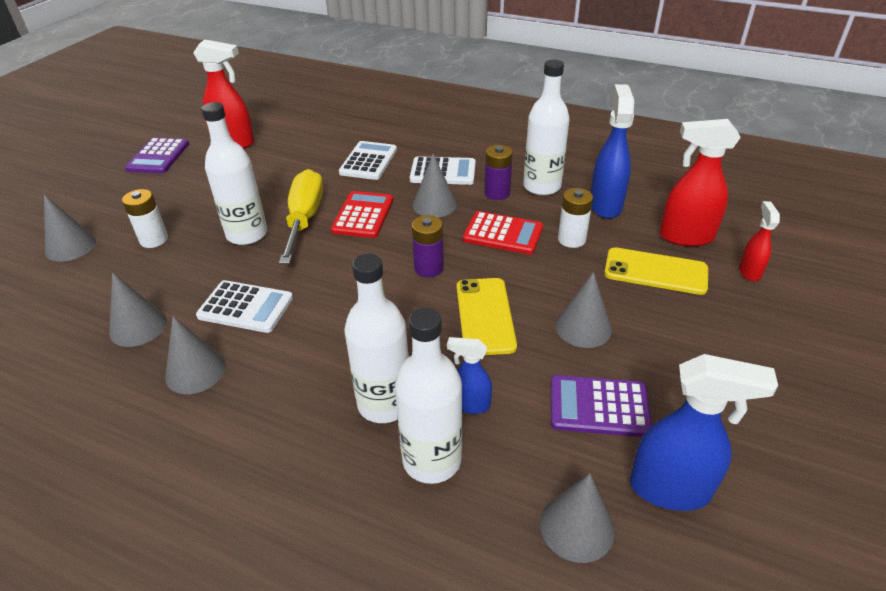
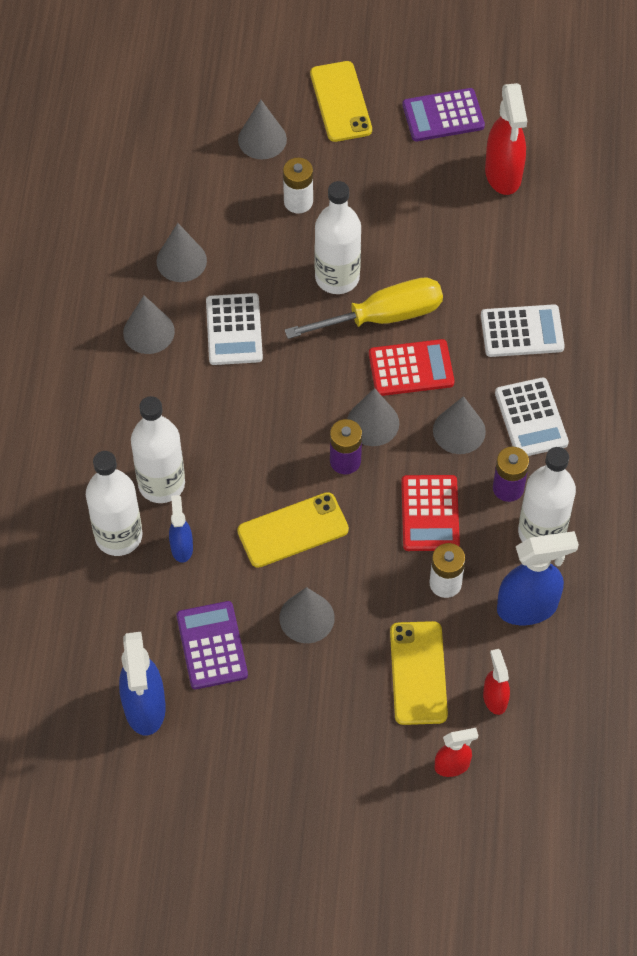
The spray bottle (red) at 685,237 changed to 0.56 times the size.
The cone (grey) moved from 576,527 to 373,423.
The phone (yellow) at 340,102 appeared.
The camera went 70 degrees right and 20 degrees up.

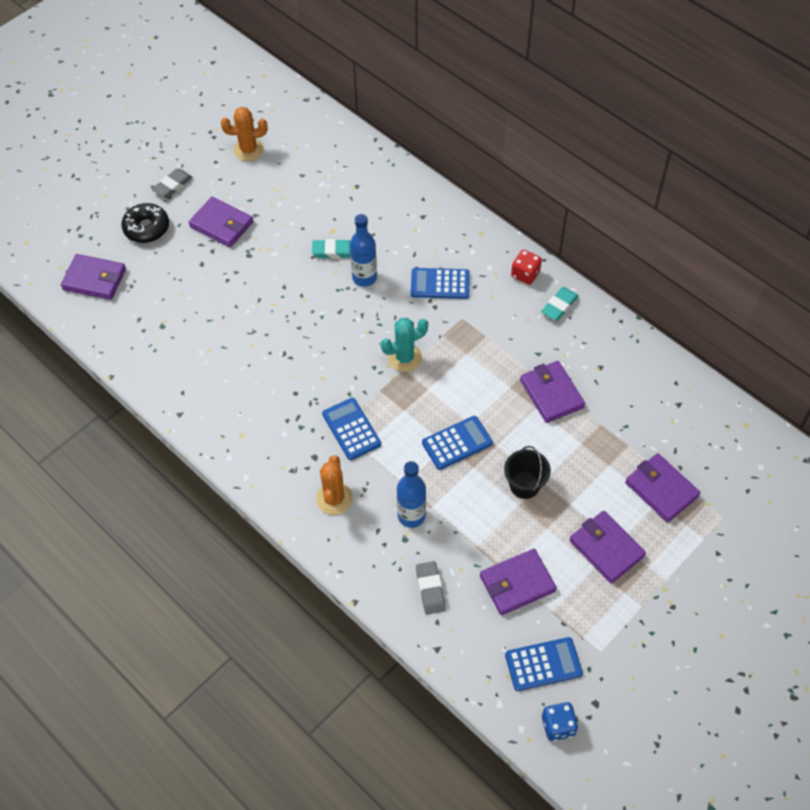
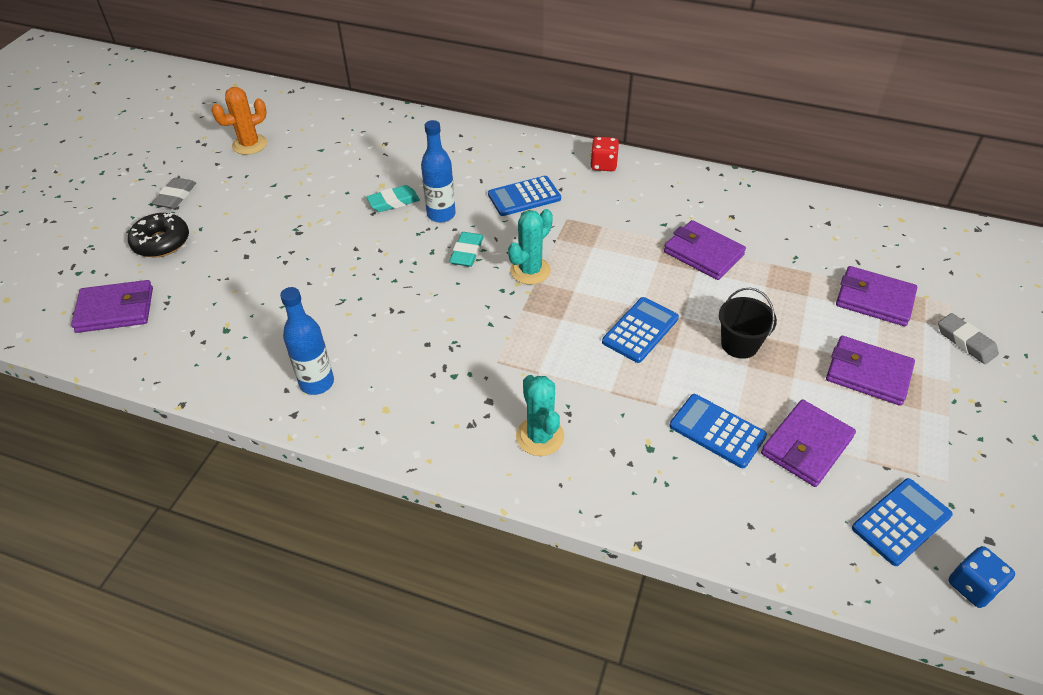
The wallet (purple) at 221,224 disappeared.
The eraser (turquoise) moved from 559,306 to 467,252.
The calculator (blue) moved from 351,429 to 717,431.
The cactus (orange) at 334,498 became the cactus (turquoise) at 540,436.
The bottle (blue) moved from 411,516 to 317,383.
The eraser (grey) moved from 430,589 to 965,342.
The camera went 25 degrees left and 10 degrees down.

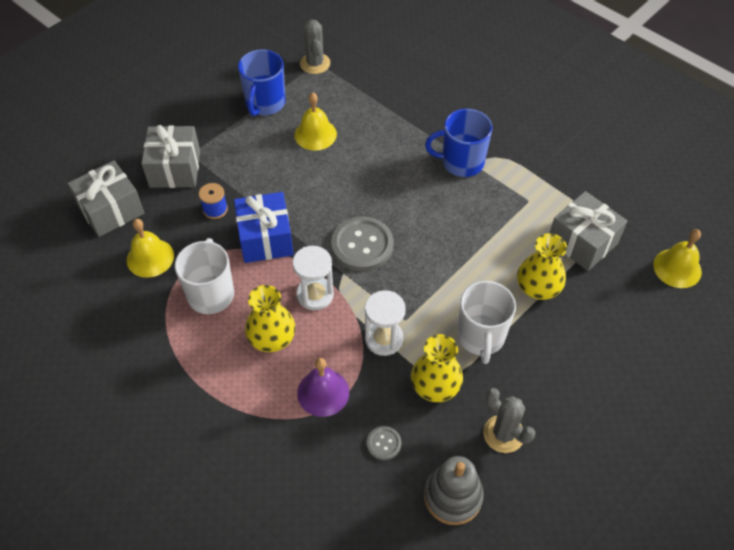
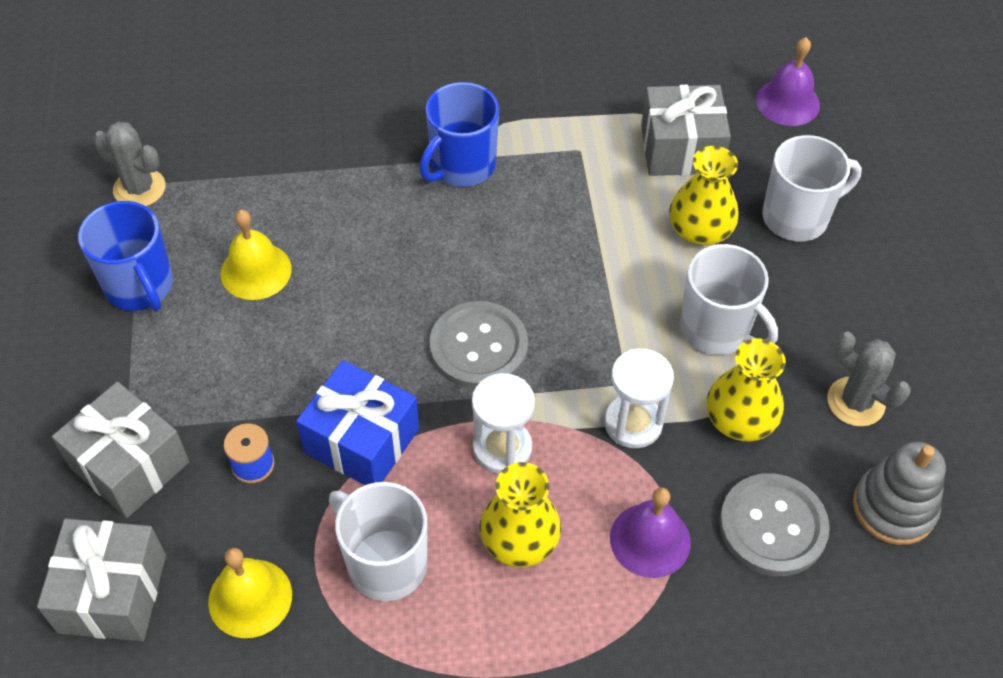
The bell (yellow) at 677,268 became the bell (purple) at 787,102.
The cactus (grey) at 503,434 turned 45 degrees clockwise.
The button (grey) at 384,443 changed to 2.08 times the size.
The mug (white) at 797,217 appeared.
The camera went 50 degrees left and 0 degrees up.

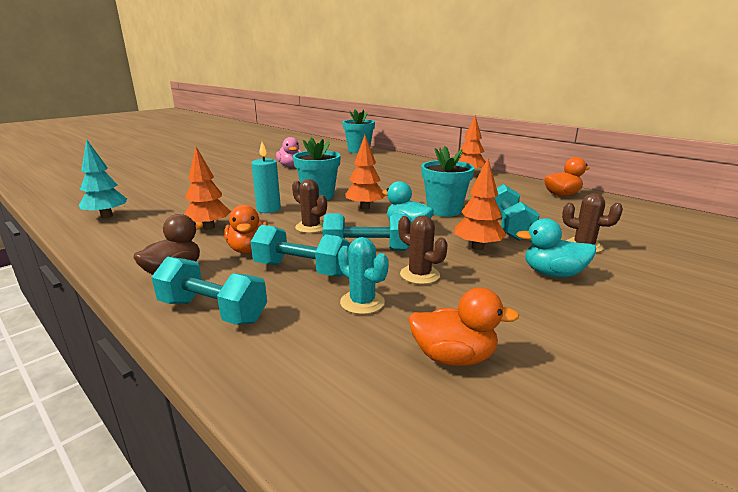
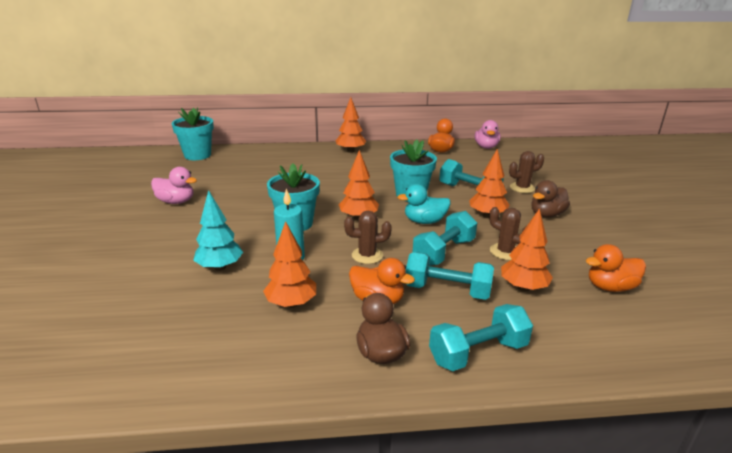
The tree (turquoise) moved from 107,216 to 220,267.
The cactus (brown) at 419,275 turned 45 degrees clockwise.
The duck (turquoise) at 553,273 became the duck (brown) at 546,214.
The dumbbell (turquoise) at 301,270 turned 45 degrees clockwise.
The cactus (turquoise) at 362,302 was replaced by the tree (orange) at 523,287.
The duck (orange) at 453,357 turned 150 degrees counterclockwise.
The duck (pink) at 486,147 appeared.
The camera went 50 degrees left and 5 degrees up.

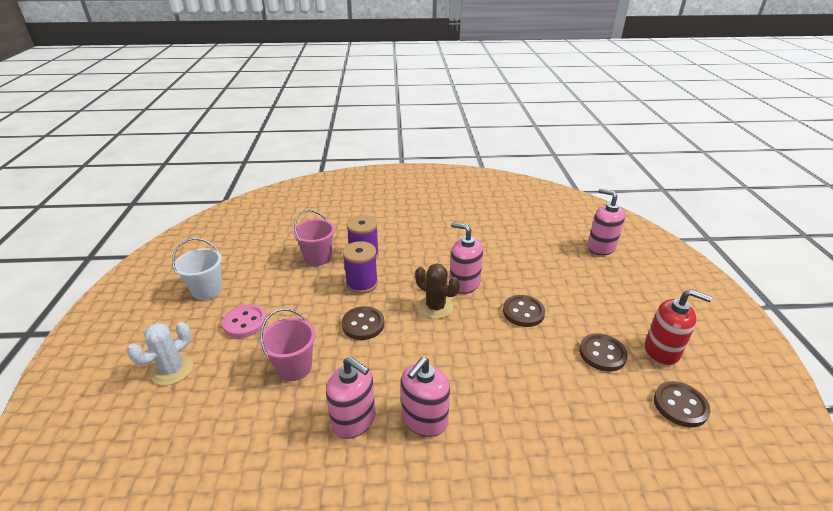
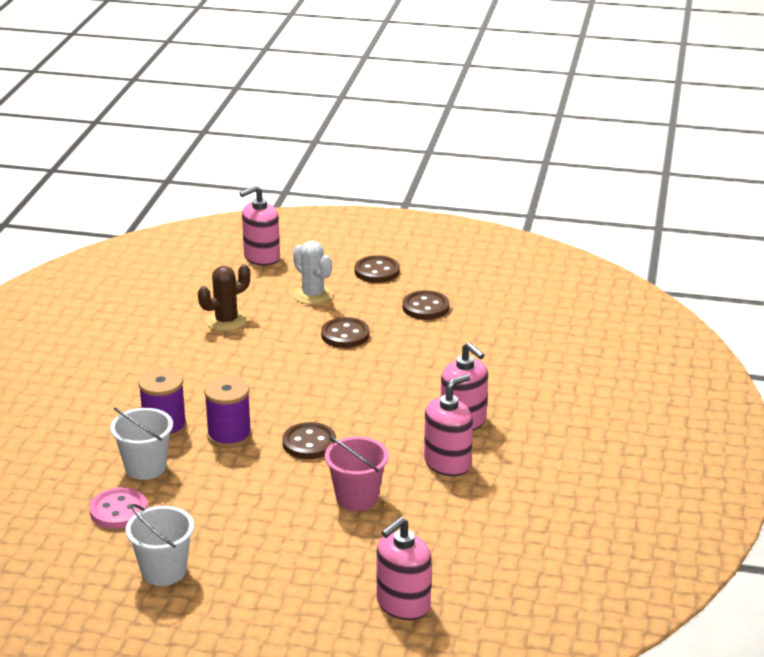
The bucket (pink) at 318,258 became the bucket (white) at 145,467.
The soap dispenser (pink) moved from 464,283 to 403,604.
The cactus (brown) moved from 435,307 to 226,321.
The soap dispenser (red) at 662,351 disappeared.
The button (pink) moved from 245,322 to 118,511.
The cactus (white) moved from 172,370 to 313,295.
The button (brown) moved from 680,405 to 377,271.
The camera went 75 degrees left and 5 degrees down.

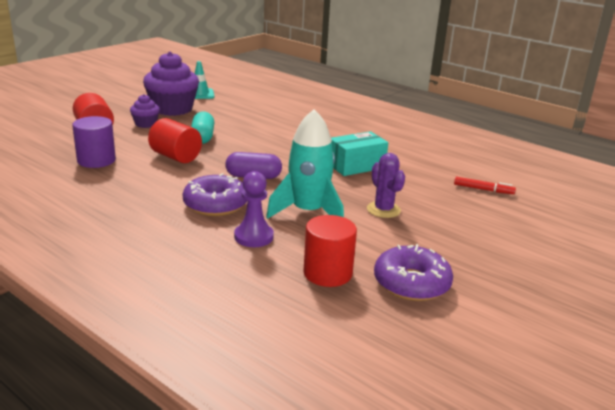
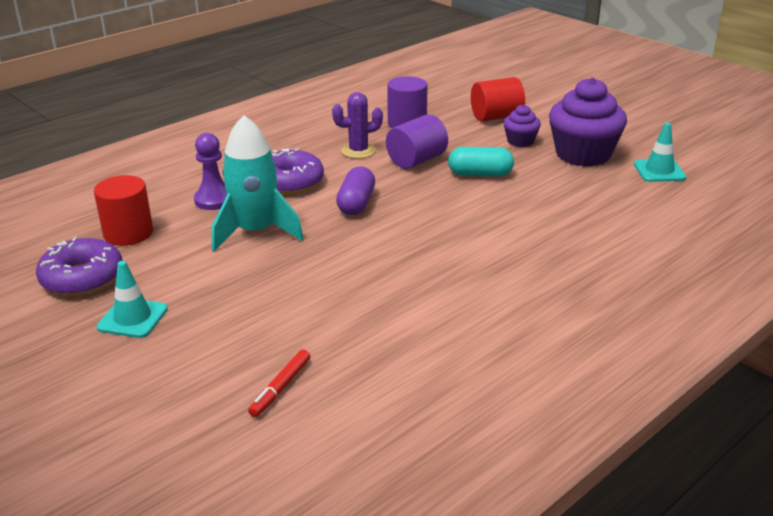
The cylinder (red) at 176,157 became the cylinder (purple) at 416,160.
The box (turquoise) at 356,166 disappeared.
The cactus (purple) moved from 383,210 to 358,151.
The traffic cone (turquoise) at 132,318 appeared.
The camera went 100 degrees right and 5 degrees up.

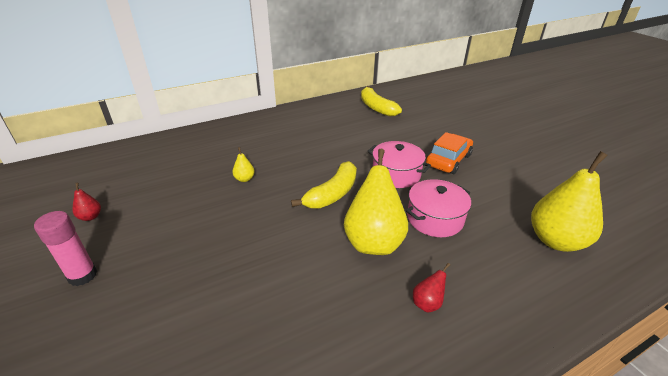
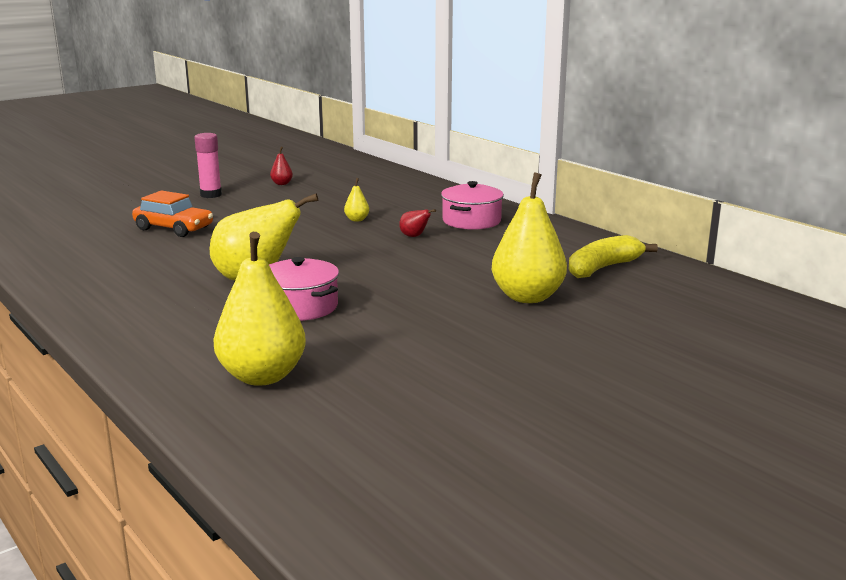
The car (orange) moved from 448,160 to 174,228.
The pot (pink) moved from 396,174 to 471,221.
The banana (yellow) at 332,194 disappeared.
The pear (red) moved from 427,303 to 414,236.
The pear (yellow) at 527,297 appeared.
The camera went 80 degrees right and 15 degrees down.

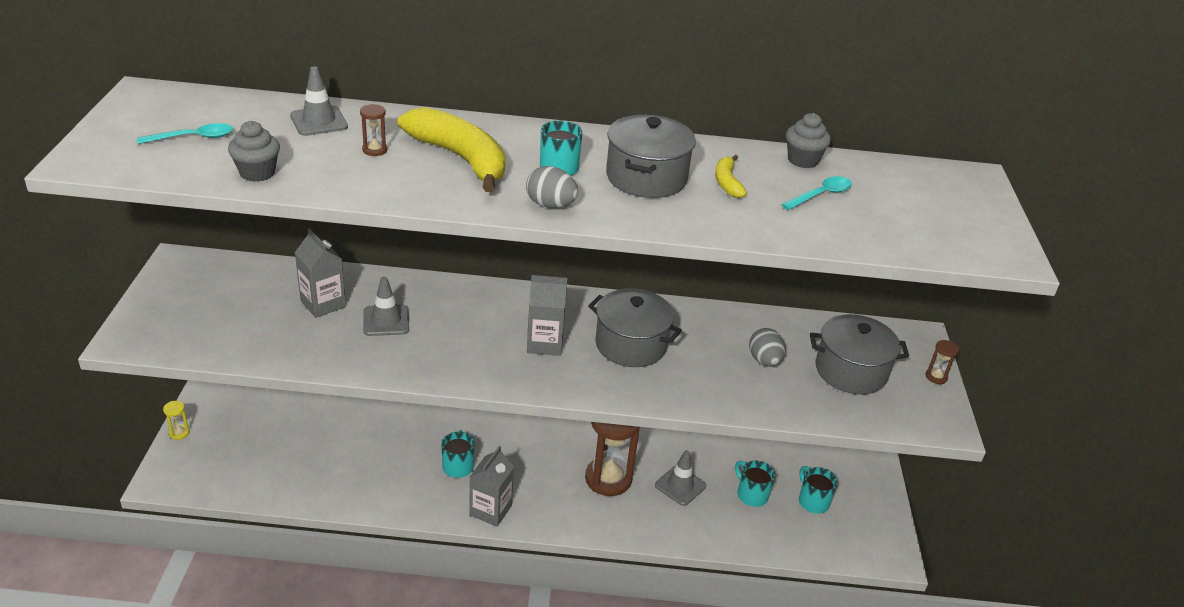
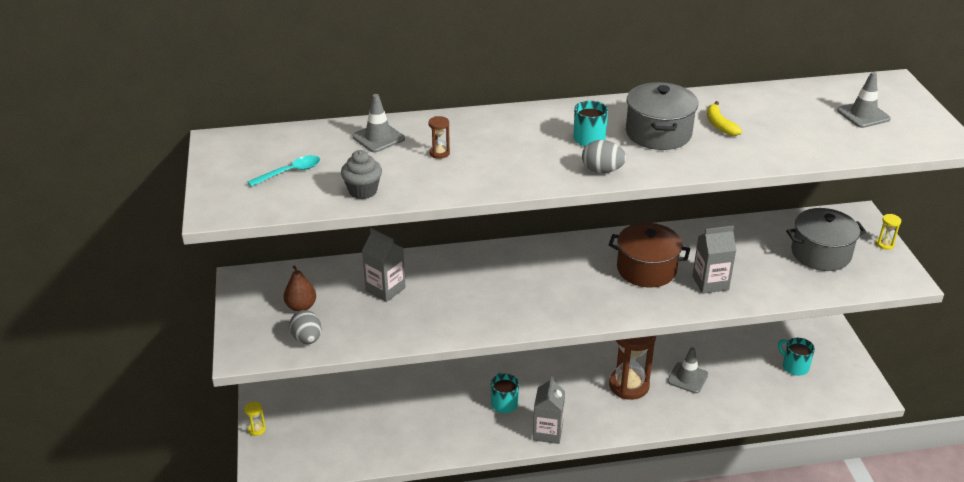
The banana (yellow) at 461,158 disappeared.
The cupcake (grey) at 802,160 disappeared.
The spoon (turquoise) at 821,195 disappeared.
The carton (grey) moved from 545,343 to 710,283.
The traffic cone (grey) moved from 386,321 to 863,115.
The pot (grey) at 631,345 became the pot (brown) at 646,269.
The egg (grey) moved from 764,361 to 307,339.
The hourglass (brown) at 936,377 became the hourglass (yellow) at 884,244.
The mug (turquoise) at 751,495 disappeared.
The pear (brown) at 301,307 appeared.
The camera went 10 degrees left and 0 degrees up.

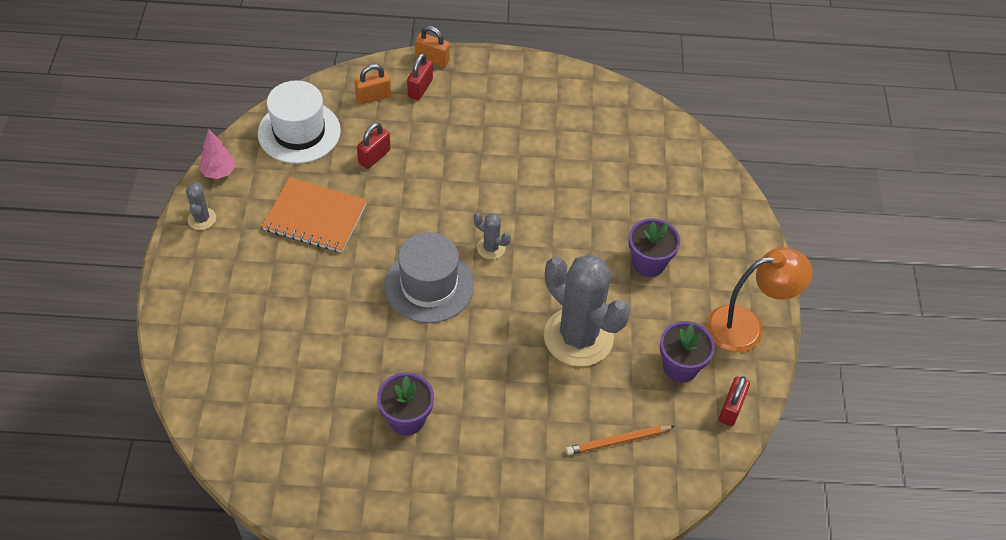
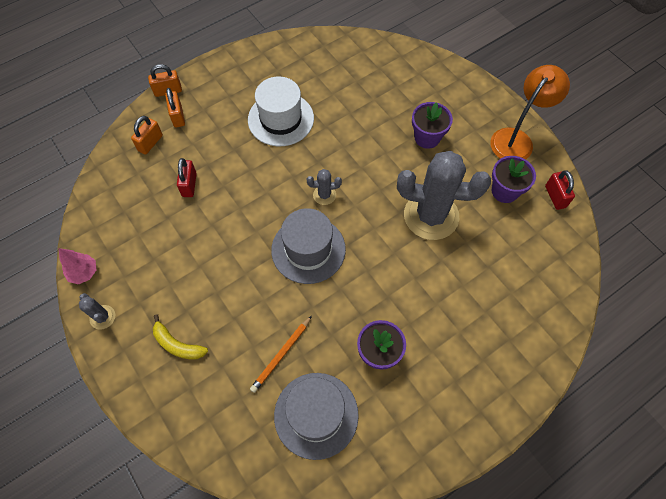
The padlock (red) at 420,88 became the padlock (orange) at 178,116.
The hat (white) moved from 299,132 to 281,119.
The notebook (orange) at 315,217 disappeared.
The pencil (orange) moved from 618,441 to 281,355.
The banana (yellow) at 177,344 appeared.
The hat (grey) at 316,415 appeared.
The camera went 35 degrees left and 10 degrees up.

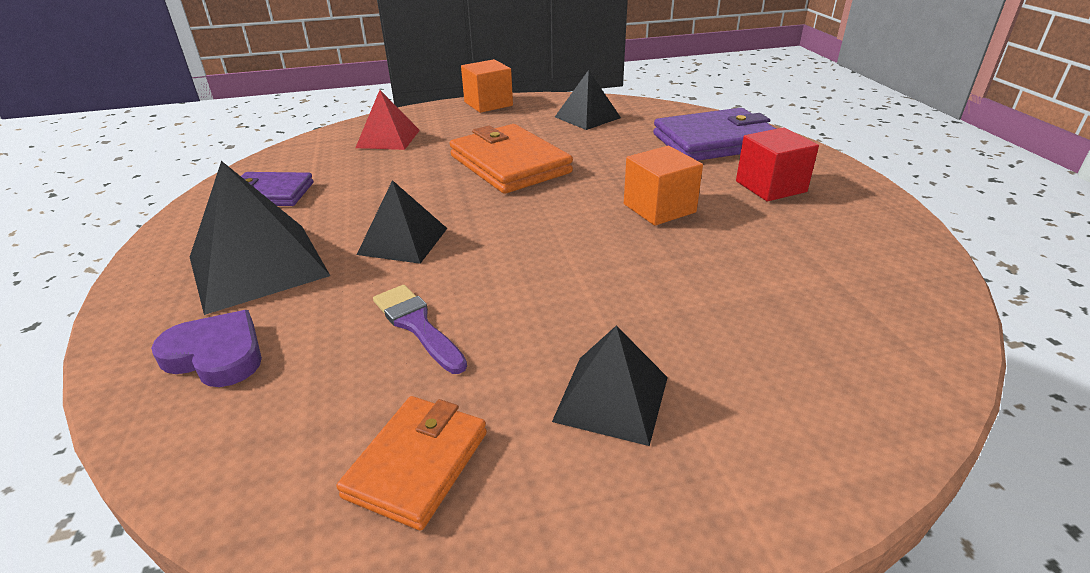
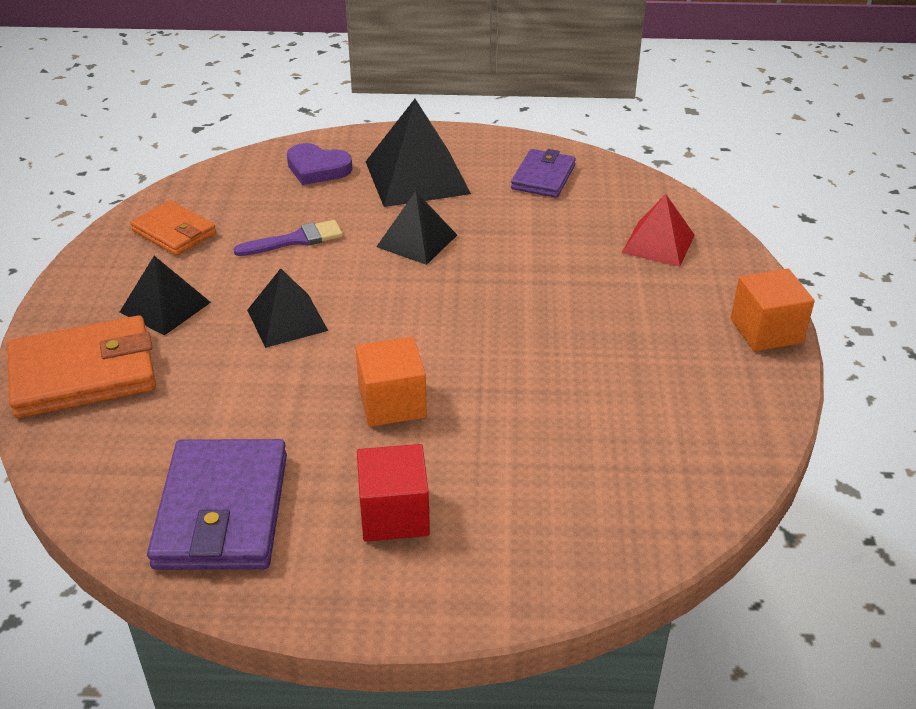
The pyramid (black) moved from 587,117 to 287,320.
The wallet (purple) moved from 714,141 to 222,510.
The wallet (orange) moved from 509,164 to 83,373.
The heart (purple) at 216,355 turned 75 degrees clockwise.
The camera went 105 degrees right and 5 degrees up.

